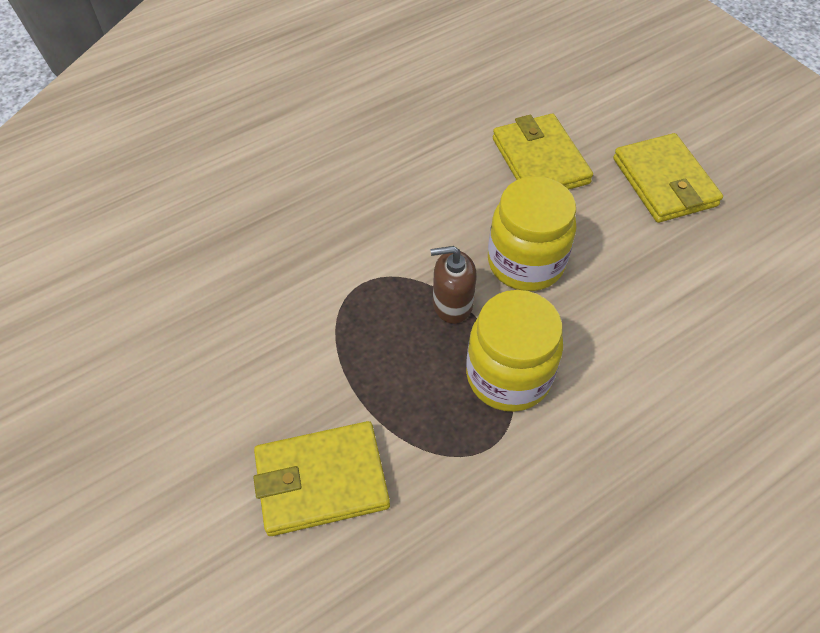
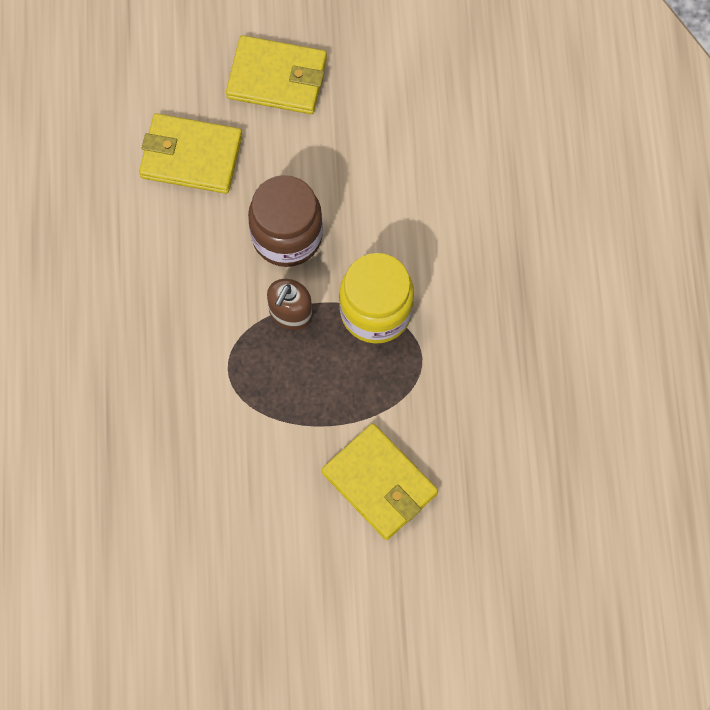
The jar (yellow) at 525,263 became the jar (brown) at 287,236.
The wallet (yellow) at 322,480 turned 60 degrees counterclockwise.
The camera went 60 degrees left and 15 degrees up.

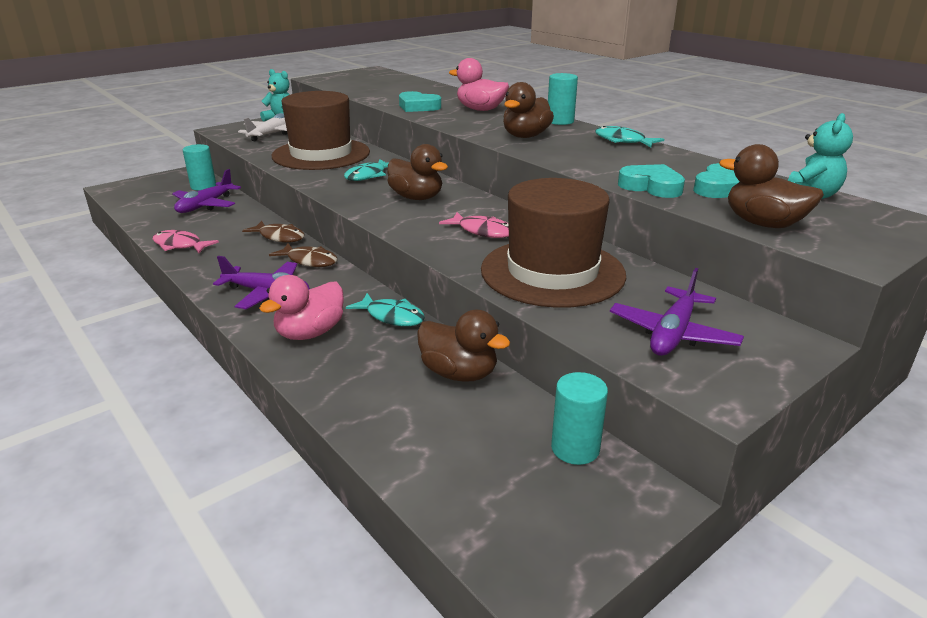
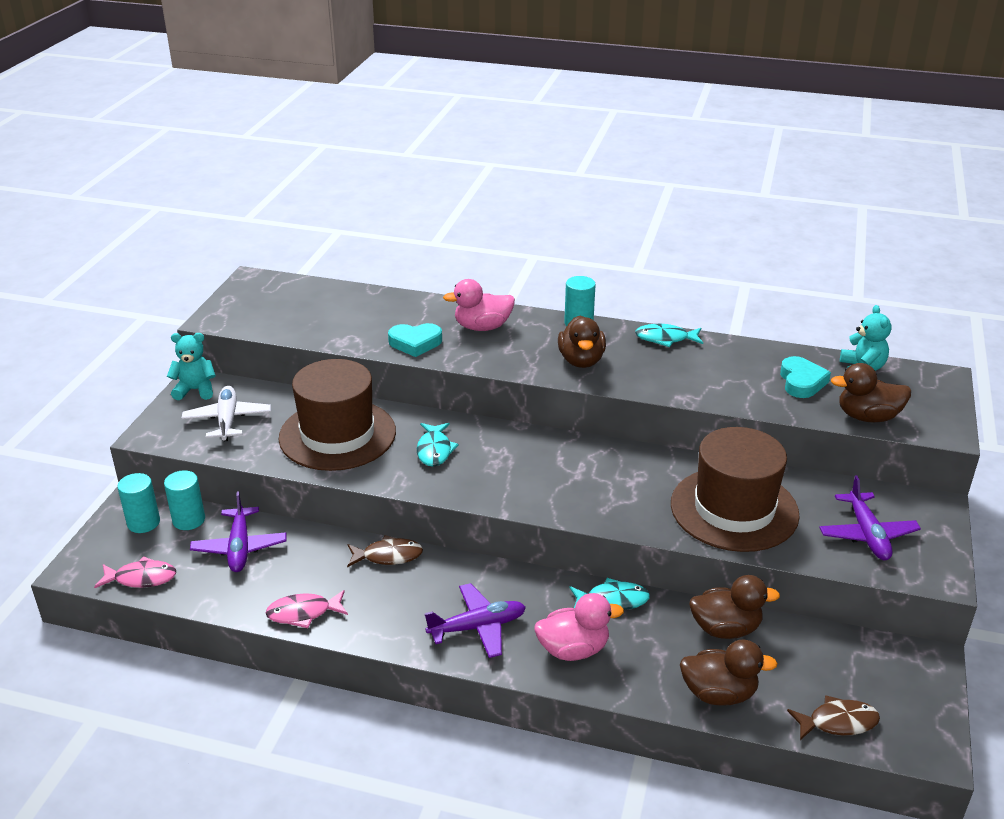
The duck (brown) moved from 416,198 to 719,693.
The heart (turquoise) at 651,187 disappeared.
The fish (pink) moved from 482,231 to 141,578.
The fish (brown) moved from 309,261 to 838,722.
The duck (pink) at 310,333 turned 105 degrees counterclockwise.
The cylinder (turquoise) moved from 575,448 to 143,523.
The camera went 35 degrees left and 5 degrees up.

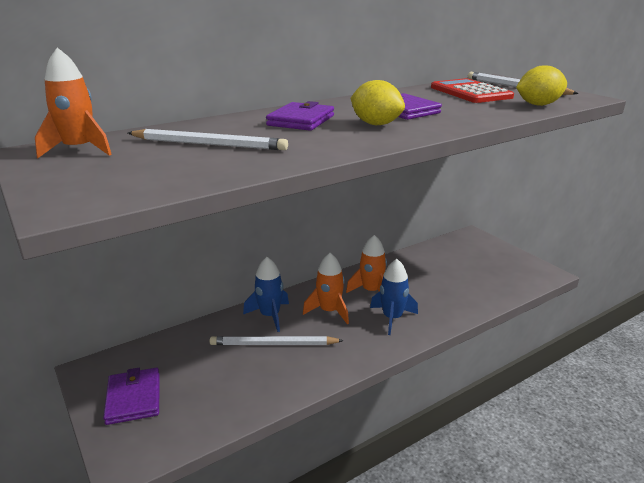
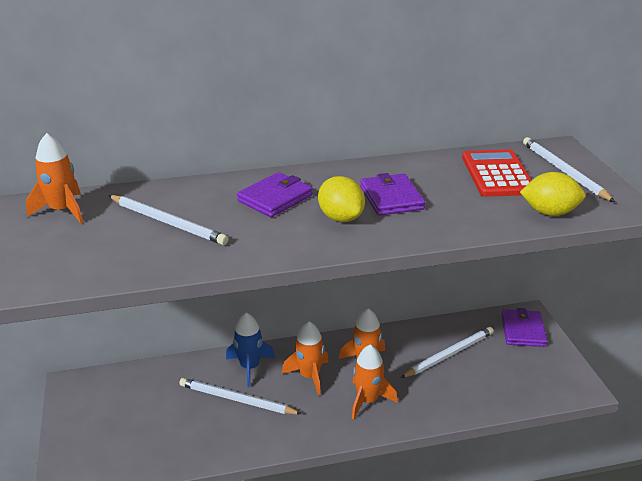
The rocket (blue) at 392,318 became the rocket (orange) at 367,400.
The wallet (purple) moved from 133,398 to 523,330.
The pencil (white) at 449,354 appeared.
The camera went 20 degrees right and 5 degrees up.

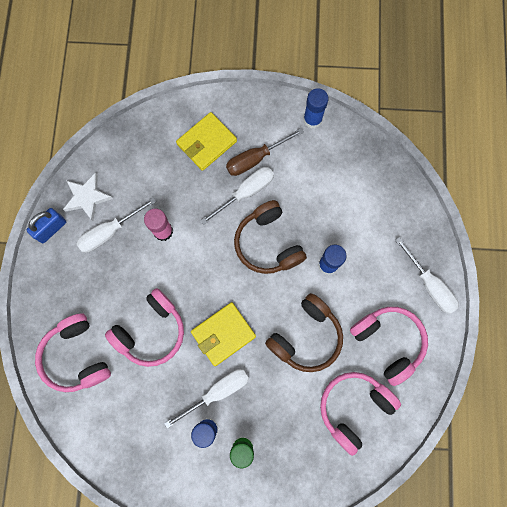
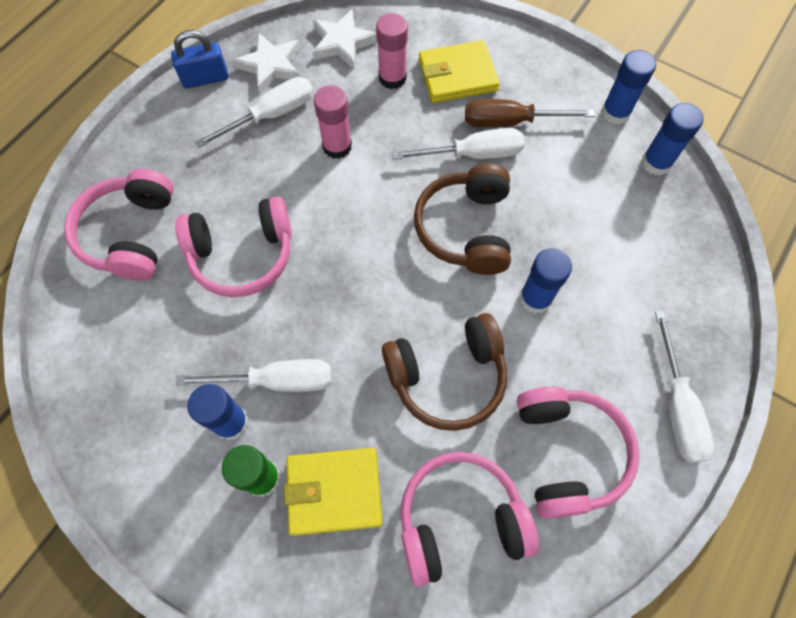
The screwdriver (white) at 110,232 turned 150 degrees clockwise.
The wallet (yellow) moved from 223,334 to 334,491.
The star (white) at 342,43 appeared.
The glue stick (pink) at 392,78 appeared.
The glue stick (blue) at 656,163 appeared.
The camera went 30 degrees right and 10 degrees down.

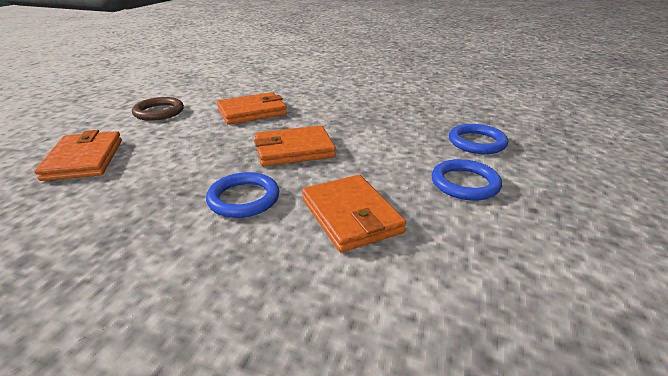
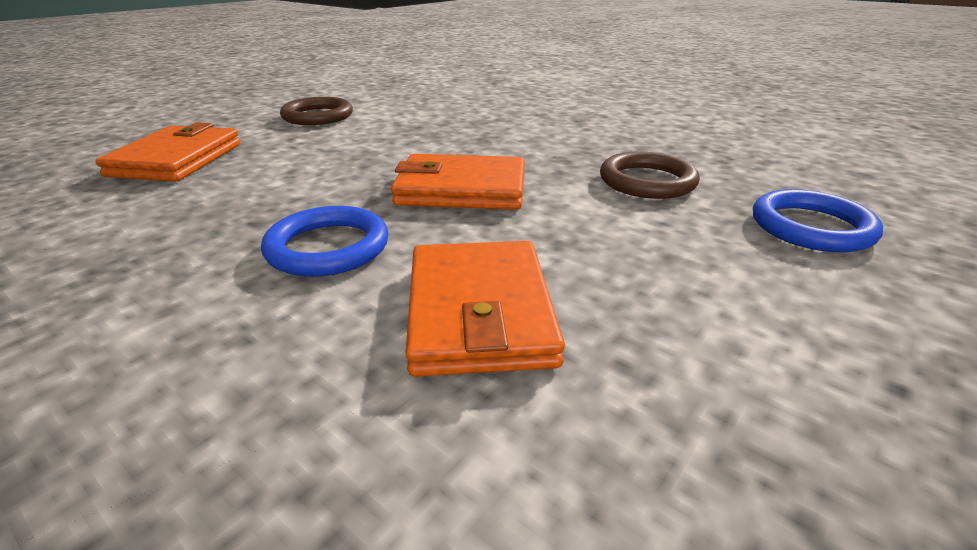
The wallet (orange) at 252,112 disappeared.
The ring (blue) at 465,183 disappeared.
The ring (brown) at 647,181 appeared.
The camera went 20 degrees right and 0 degrees up.

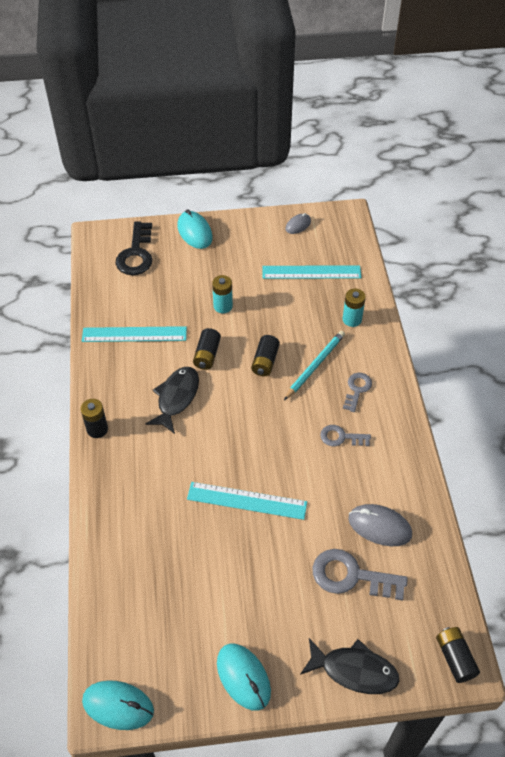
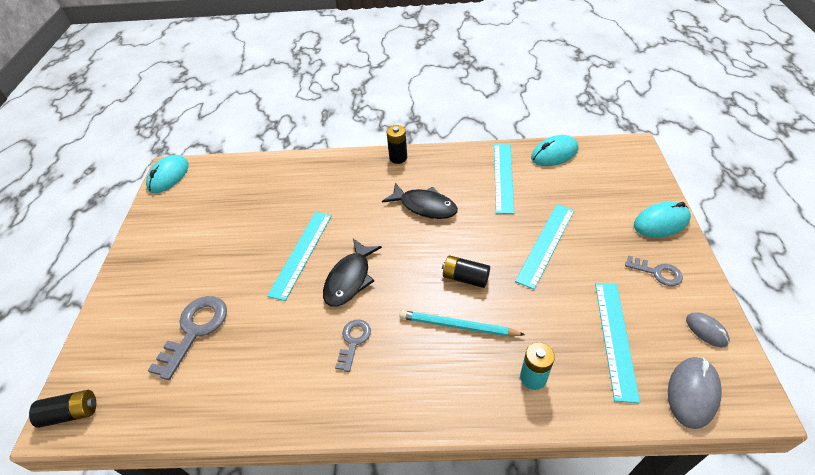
The key (black) at 136,254 disappeared.
The battery (turquoise) at 223,306 was replaced by the ruler (turquoise) at 545,244.
The battery (black) at 207,355 disappeared.
The pencil (turquoise) at 315,365 turned 150 degrees clockwise.
The key (grey) moved from 357,389 to 657,272.
The mouse (grey) moved from 379,527 to 692,393.
The fish (black) moved from 354,670 to 350,279.
The mouse (turquoise) moved from 243,677 to 554,154.
The camera went 100 degrees right and 5 degrees down.

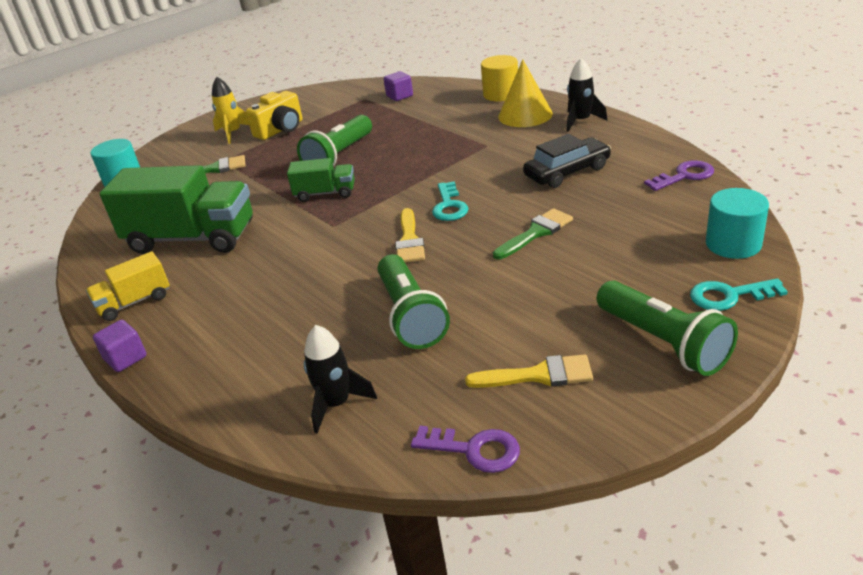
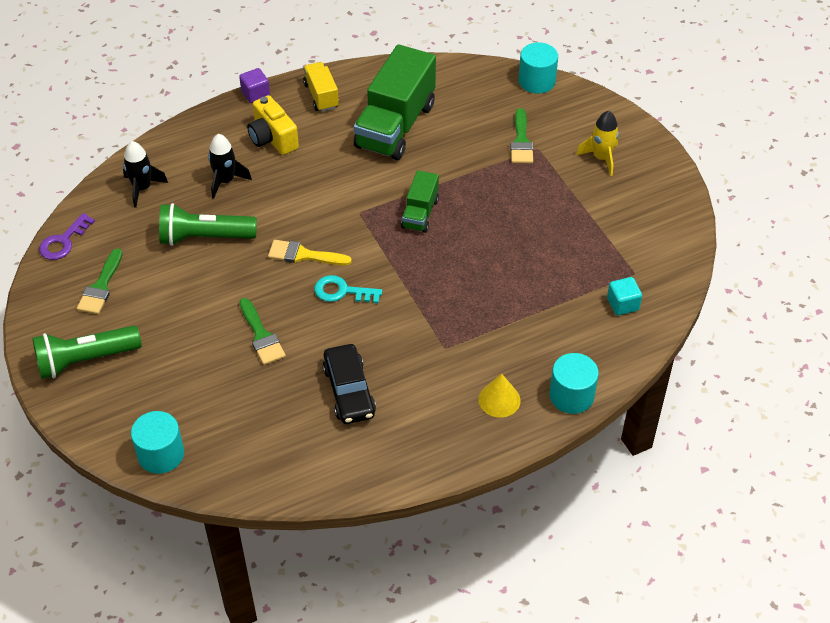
The cylinder (yellow) at 501,94 became the cylinder (turquoise) at 571,395.
The rocket (black) moved from 581,121 to 225,181.
The cone (yellow) at 525,115 changed to 0.66 times the size.
The cube (purple) at 399,96 became the cube (turquoise) at 622,304.
The camera (yellow) moved from 281,130 to 272,138.
The flashlight (green) at 339,156 disappeared.
The key (purple) at 684,176 disappeared.
The key (turquoise) at 729,296 disappeared.
The brush (yellow) at 538,375 became the brush (green) at 101,287.
The camera went 100 degrees right and 15 degrees up.

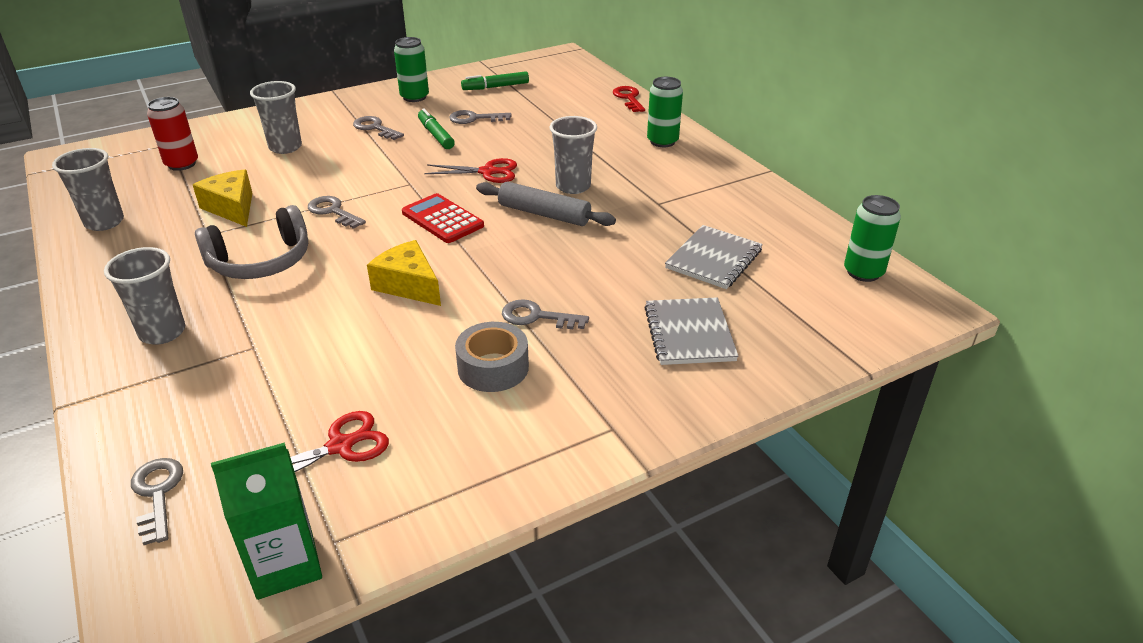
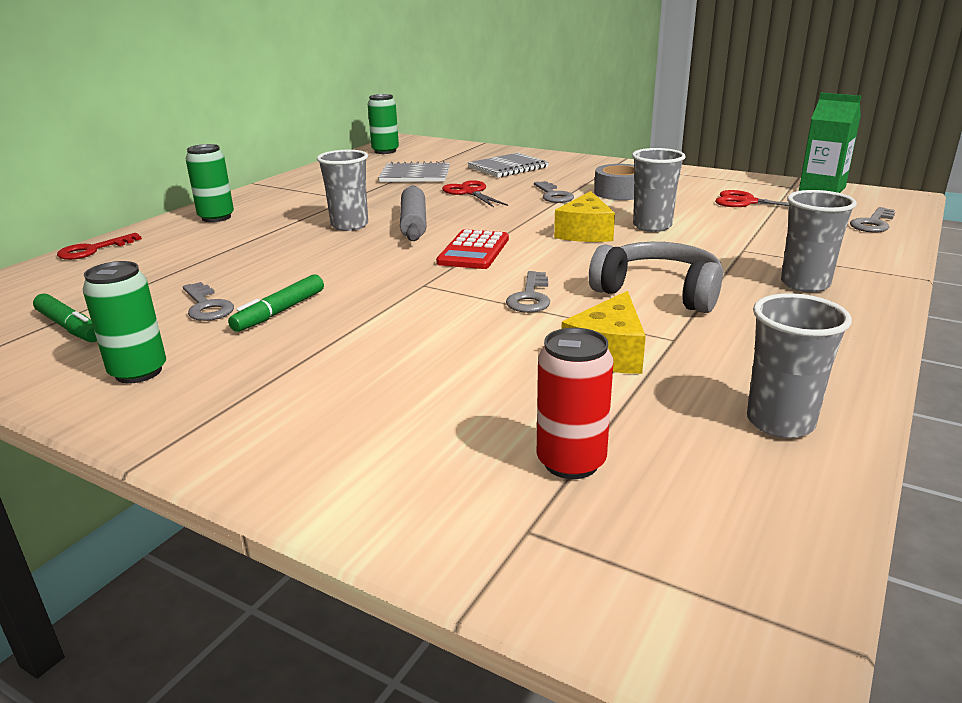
The cup (grey) moved from 285,147 to 652,226.
The key (grey) at 375,128 disappeared.
The scissors (red) moved from 488,172 to 470,192.
The camera went 120 degrees left and 10 degrees down.

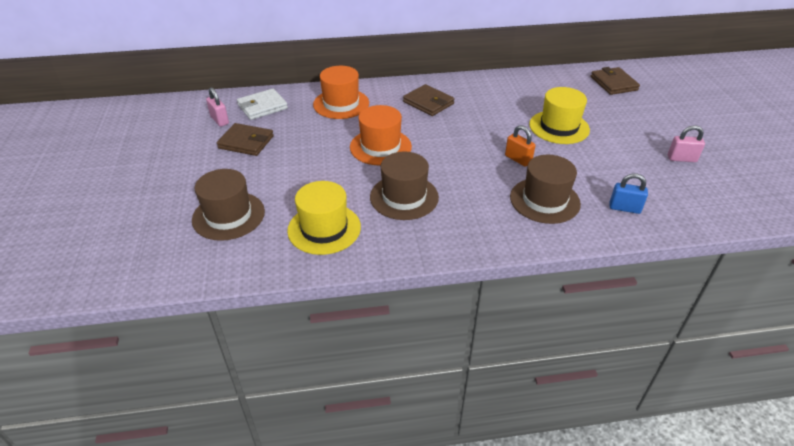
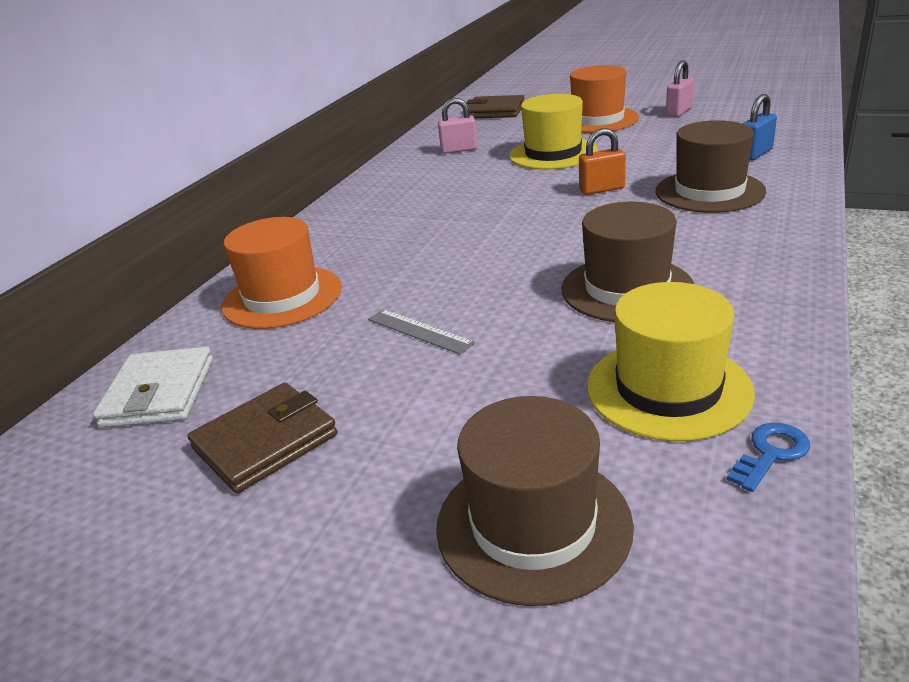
The wallet (brown) at 428,103 disappeared.
The padlock (pink) moved from 219,120 to 459,150.
The hat (orange) moved from 380,147 to 598,120.
The ruler (grey) at 419,331 appeared.
The key (blue) at 770,453 appeared.
The camera went 55 degrees left and 10 degrees down.

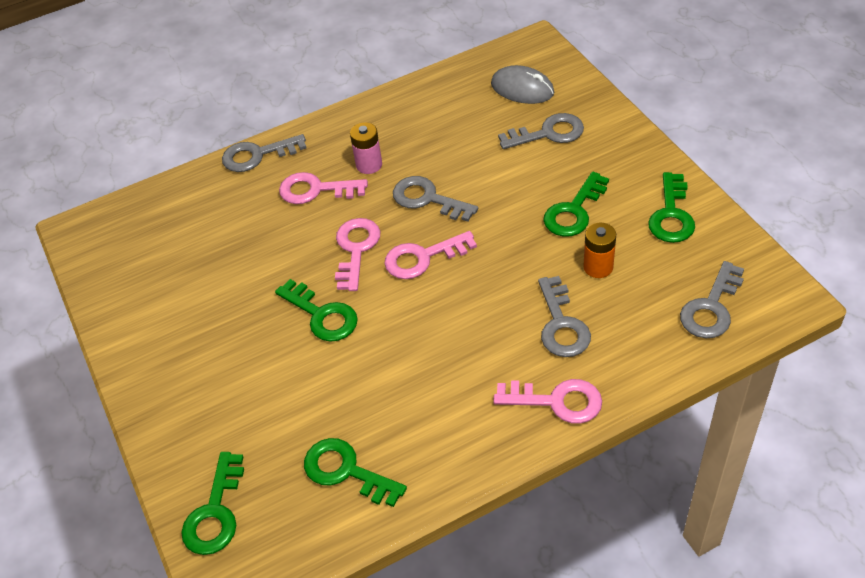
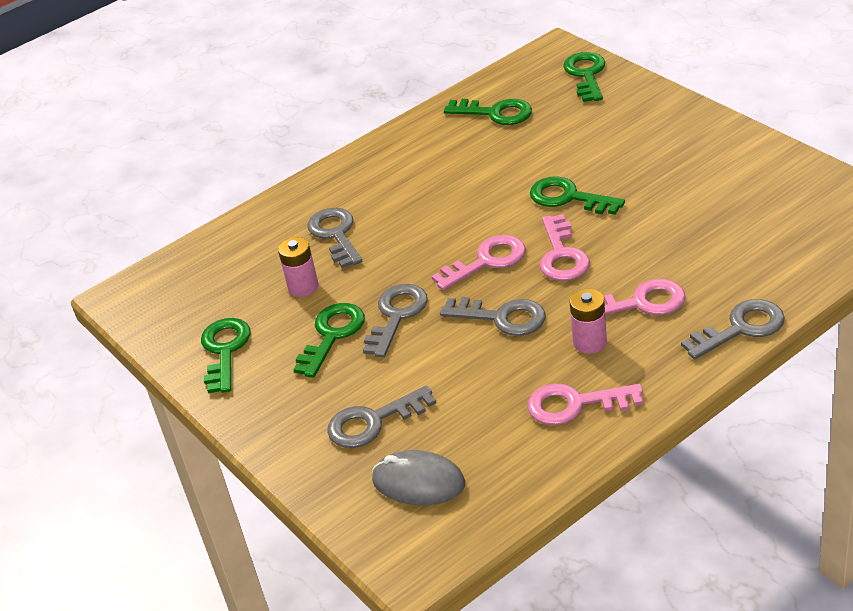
The battery (orange) at 598,267 became the battery (pink) at 303,287.
The key (grey) moved from 711,308 to 396,315.
The key (pink) moved from 557,401 to 574,405.
The camera went 170 degrees right and 10 degrees down.

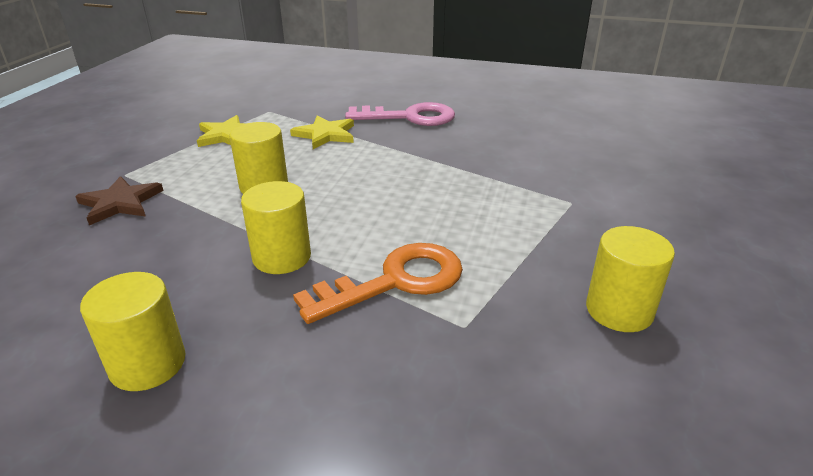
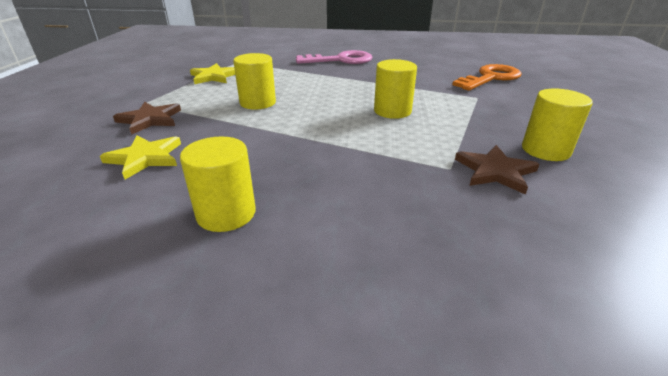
The star (yellow) moved from 325,134 to 145,158.
The cylinder (yellow) moved from 282,257 to 392,111.
The key (orange) moved from 395,282 to 490,78.
The star (brown) at 495,171 appeared.
The camera went 10 degrees left and 0 degrees up.

